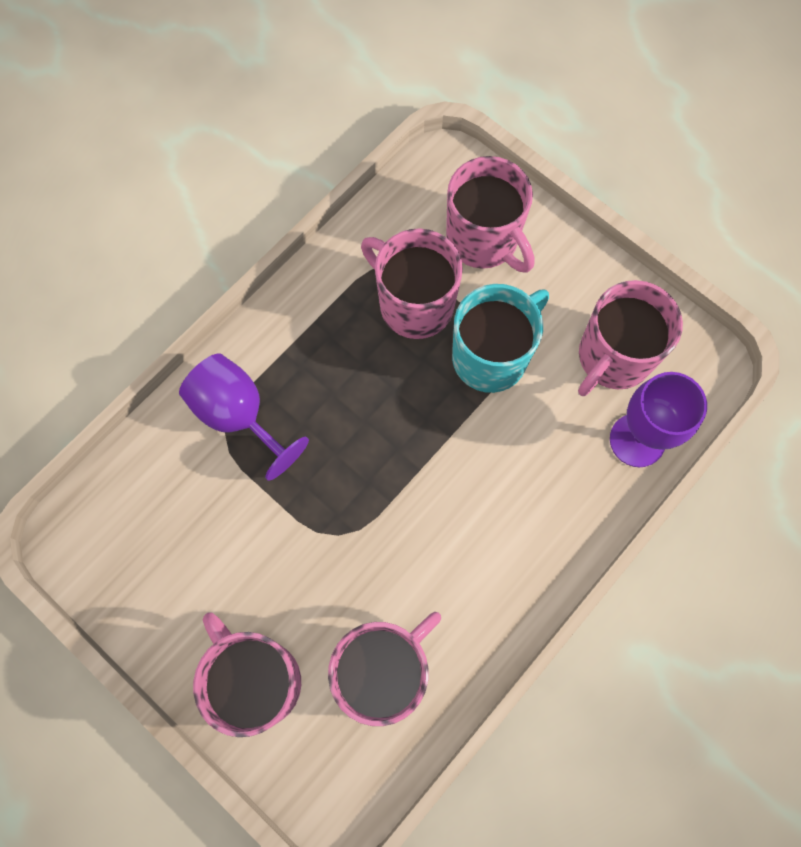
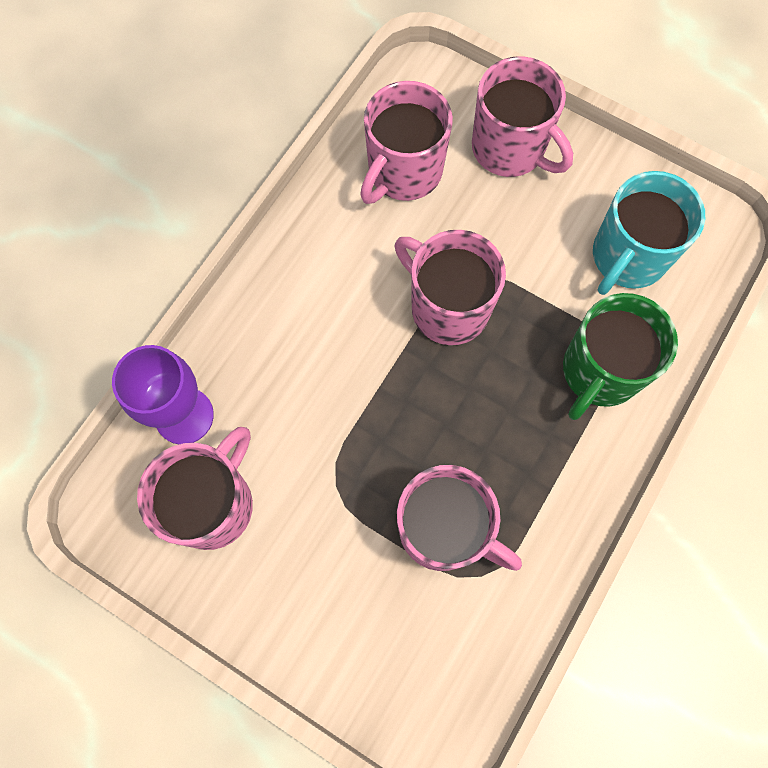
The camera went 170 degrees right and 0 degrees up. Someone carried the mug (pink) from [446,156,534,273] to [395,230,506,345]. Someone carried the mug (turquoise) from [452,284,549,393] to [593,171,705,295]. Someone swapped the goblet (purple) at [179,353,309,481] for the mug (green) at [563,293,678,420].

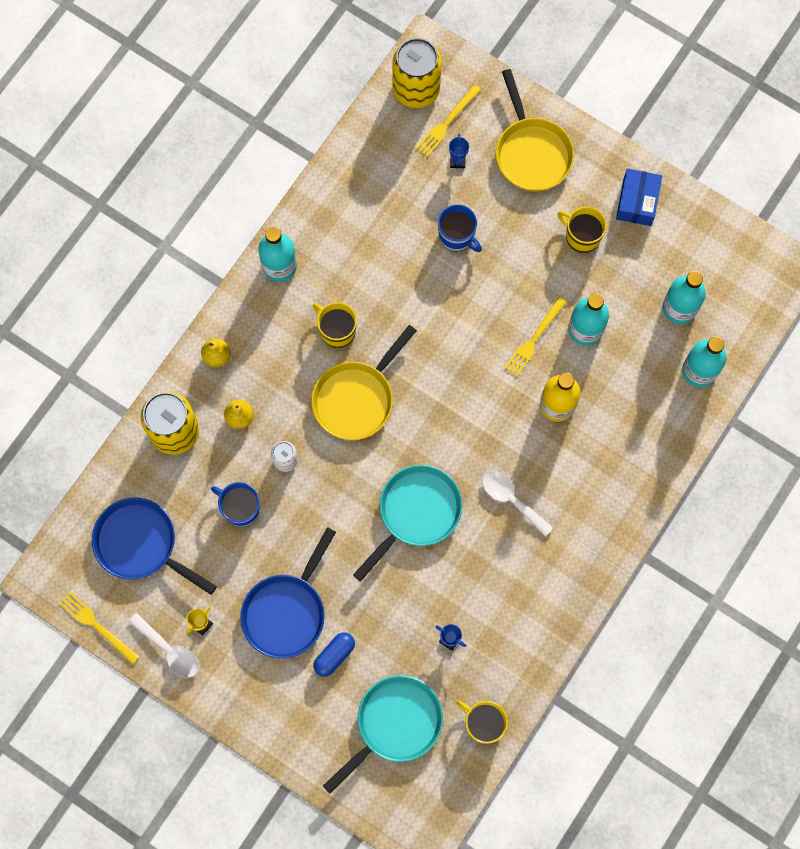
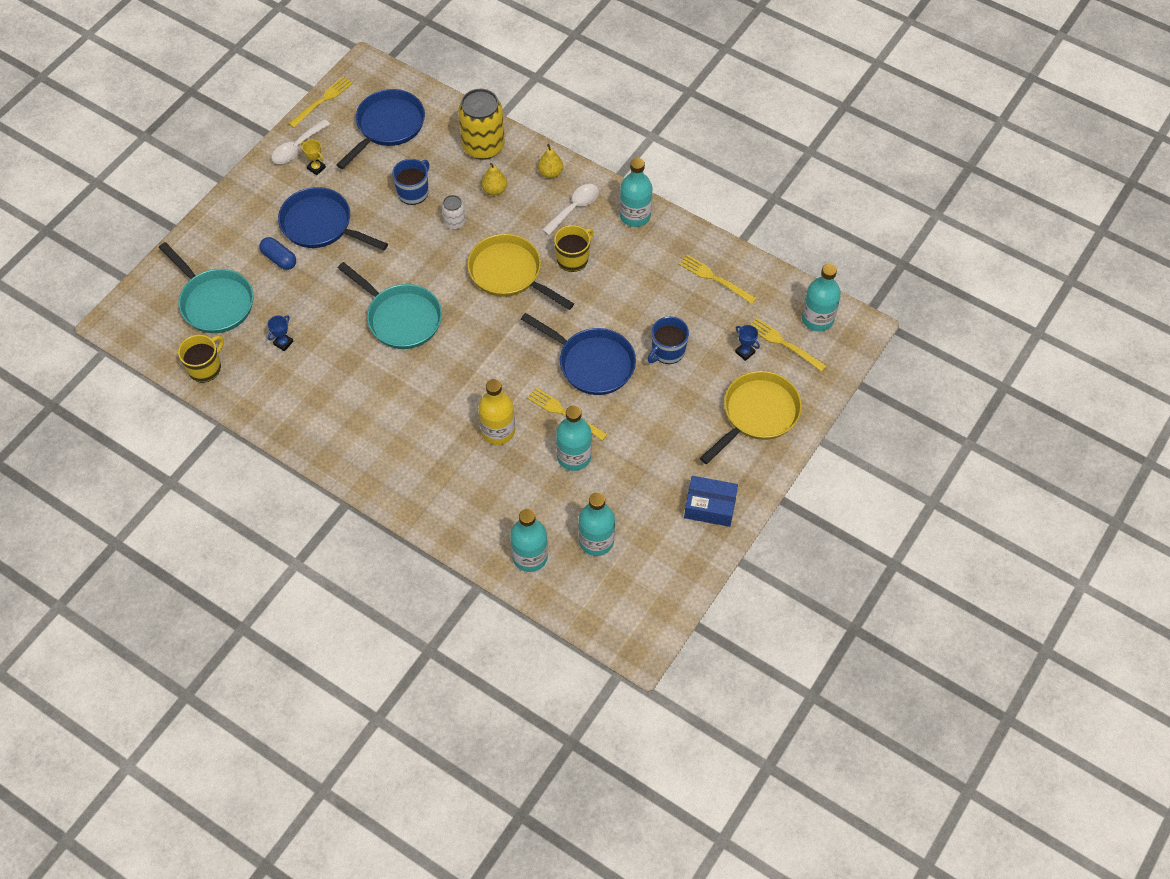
The camera went 90 degrees right and 15 degrees down. Someone swapped the can (yellow) at [392,38,442,108] for the bottle (turquoise) at [802,264,841,331]. Someone rotated the pan (yellow) at [496,69,574,192] by 150 degrees clockwise. Someone rotated the trophy (blue) at [449,133,469,168] by 45 degrees clockwise. Someone took away the mug (yellow) at [557,207,607,254]. Someone carried the spoon (white) from [482,471,553,537] to [542,184,599,235]. Someone put down the fork (yellow) at [679,255,757,304]. Someone put down the pan (blue) at [521,313,636,395].

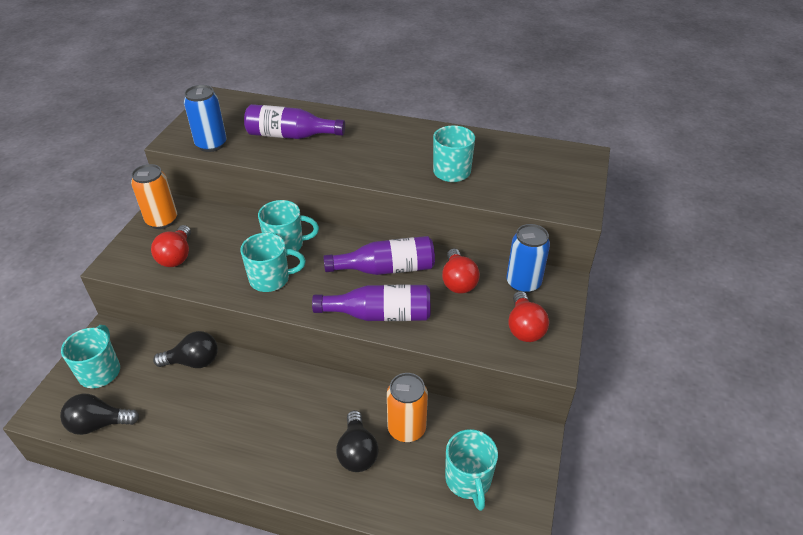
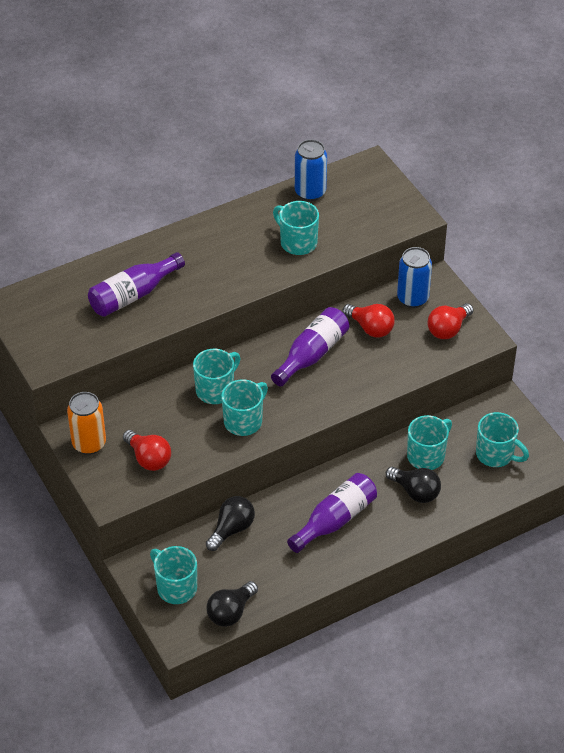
The camera went 45 degrees left and 5 degrees up. Someone carried the can (blue) from [184,85,227,152] to [295,139,327,201]. Someone carried the bottle (purple) from [312,284,430,321] to [287,473,377,553]. Someone rotated the light bulb (red) at [508,291,549,342] by 90 degrees clockwise. Someone swapped the can (orange) at [387,373,428,442] for the mug (turquoise) at [407,415,452,470].

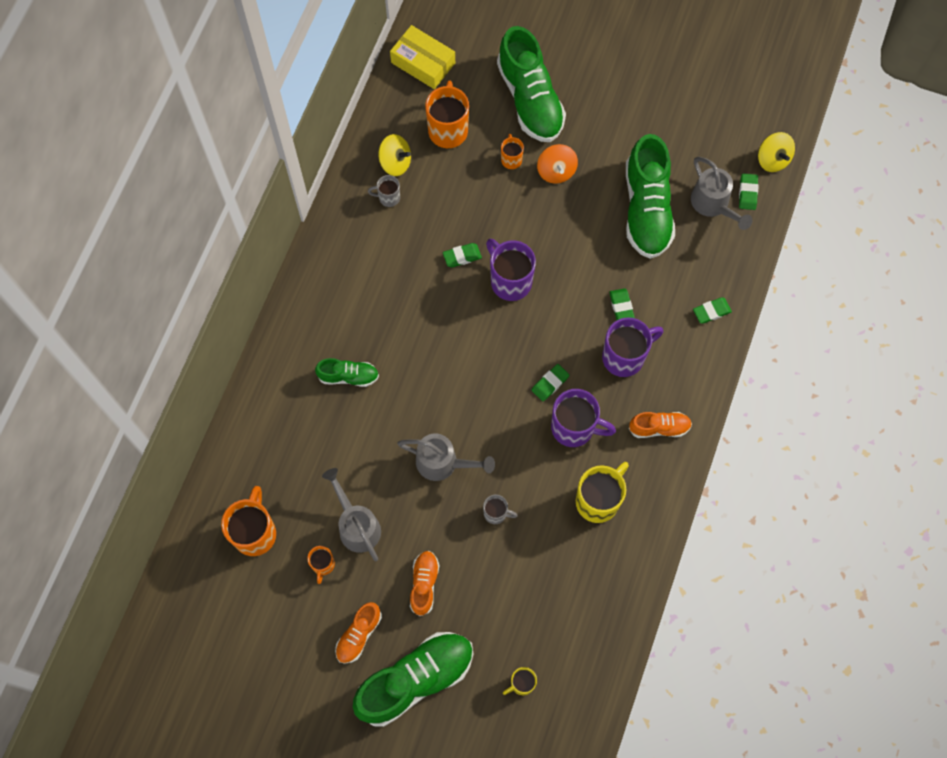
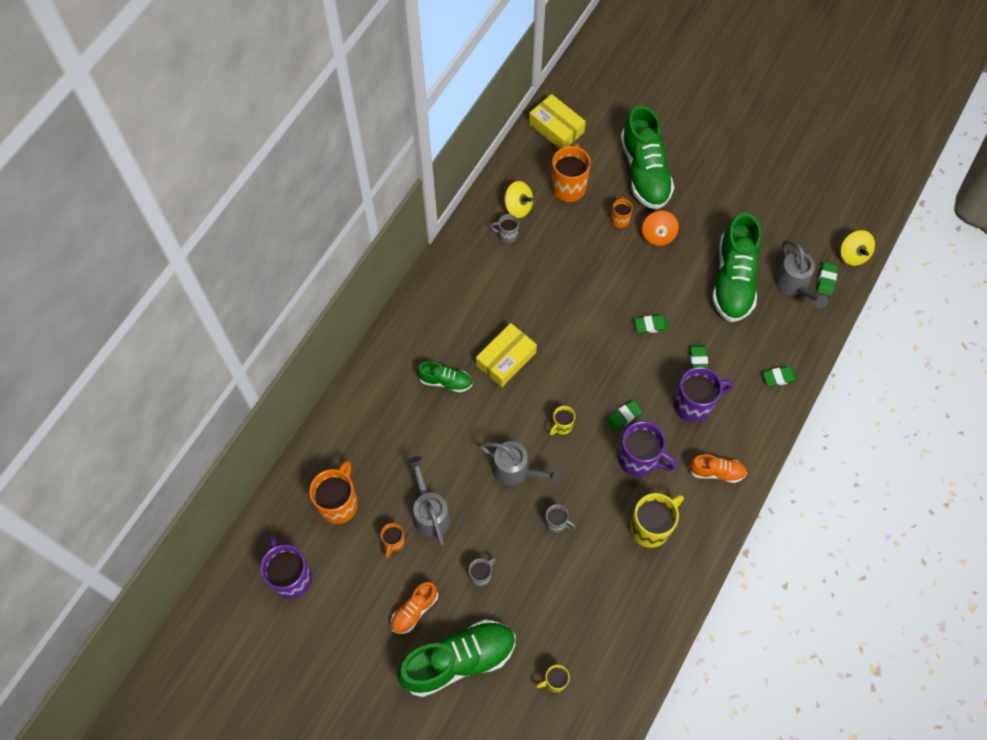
The camera went 10 degrees right and 5 degrees down. Someone carried the mug (purple) from [486,239,536,301] to [260,536,312,599]. Someone carried the eraser (green) from [443,243,482,267] to [634,315,668,334]. Someone swapped the shoe (orange) at [410,551,440,616] for the mug (grey) at [469,557,496,587]. Someone put down the box (yellow) at [476,323,537,387]. Someone put down the mug (yellow) at [549,406,575,435].

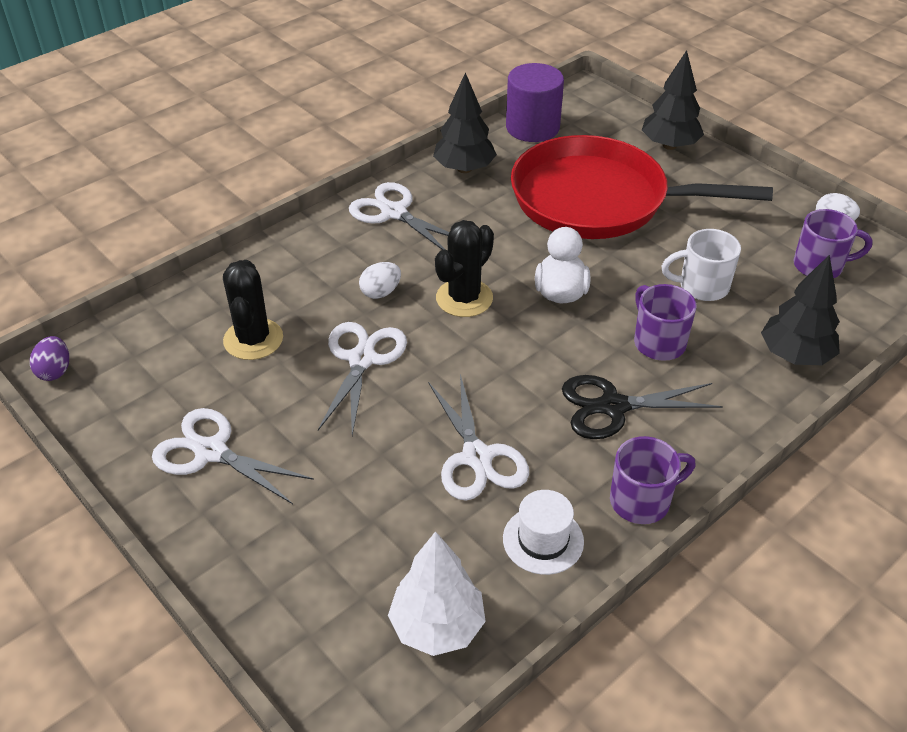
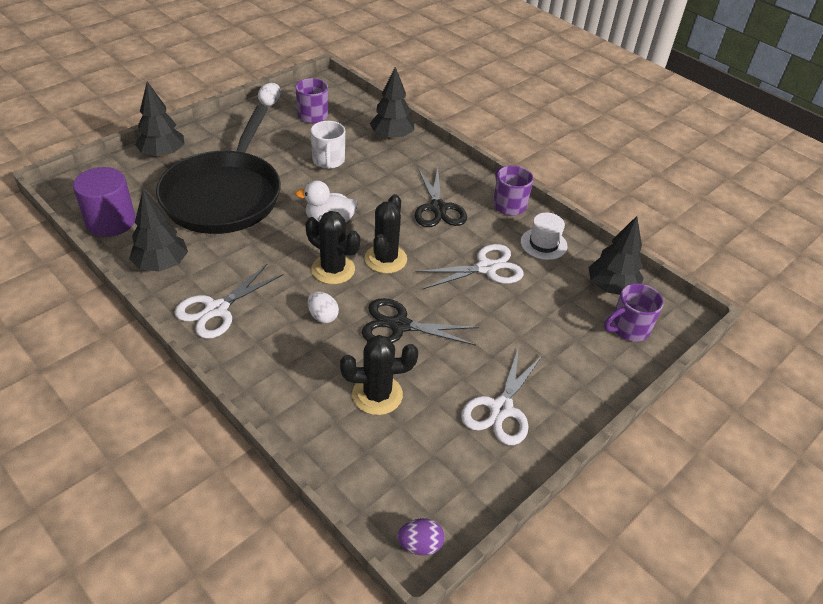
The camera went 95 degrees left and 0 degrees up. Someone repainted the pan (red) at [511,135,773,239], which became the pan (black) at [156,105,281,234]. Someone carried the mug (purple) from [634,284,697,361] to [604,283,664,342]. Someone repainted the scissors (white) at [318,322,407,436], which became the scissors (black) at [361,298,479,346]. Someone repainted the tree (white) at [388,531,486,656], which became the tree (black) at [588,216,644,295]. Someone put down the cactus (black) at [365,194,407,274].

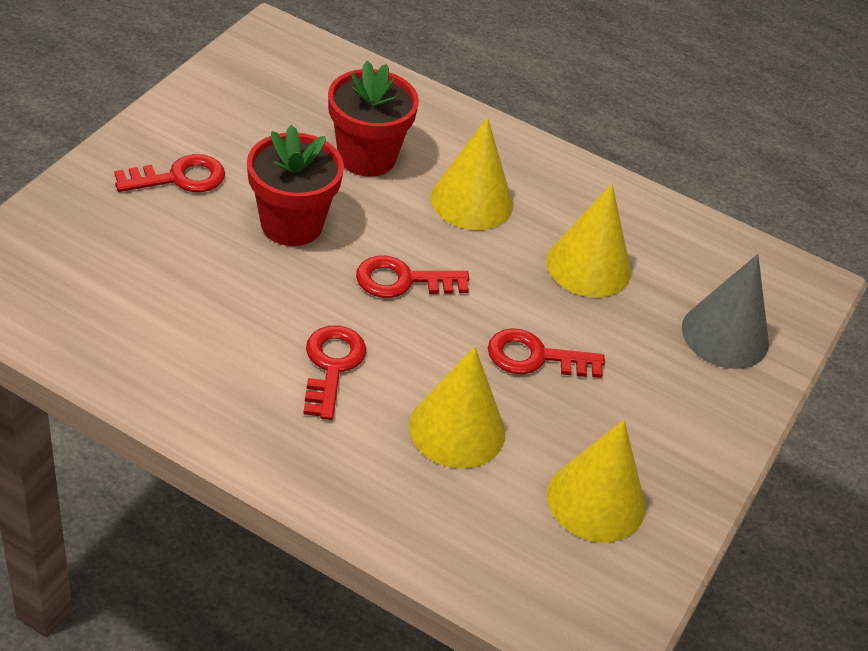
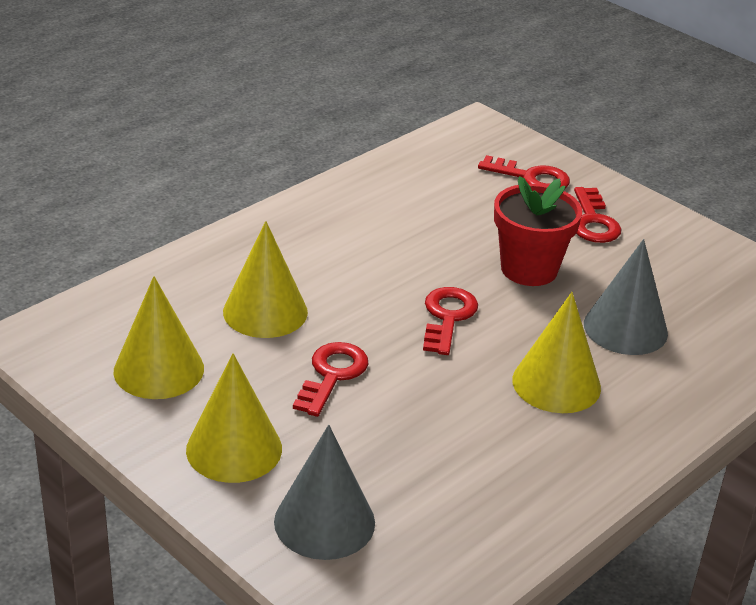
The camera went 110 degrees right and 10 degrees down. Someone swapped the flower pot (red) at [328,61,419,177] for the cone (grey) at [584,239,668,355]. Someone carried the cone (yellow) from [546,184,631,298] to [186,353,282,483]. Someone carried the key (red) from [303,326,366,420] to [478,155,570,189].

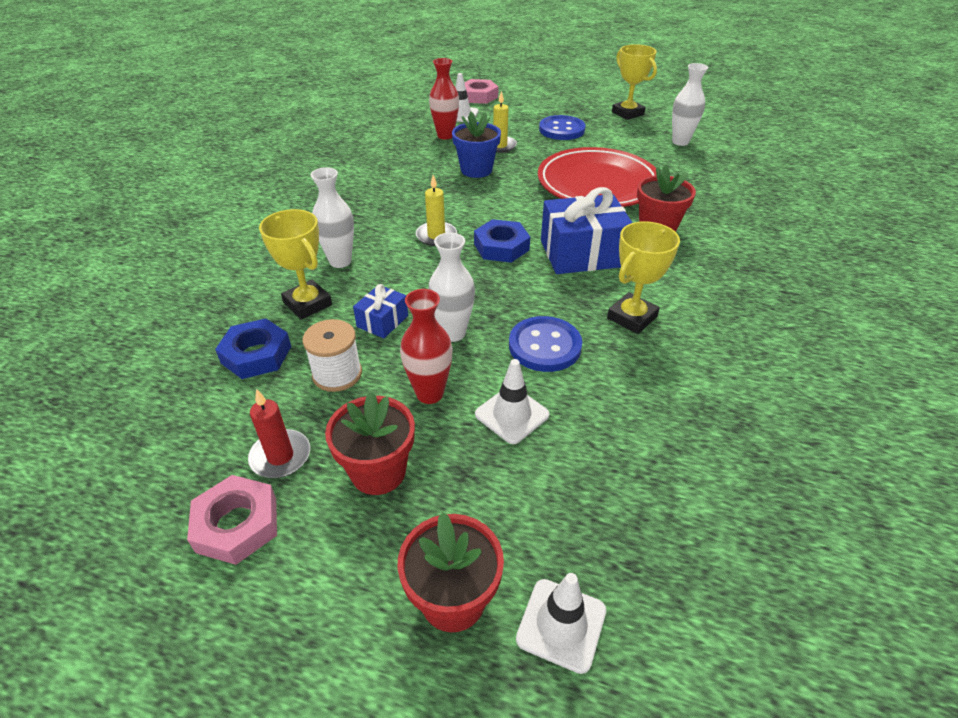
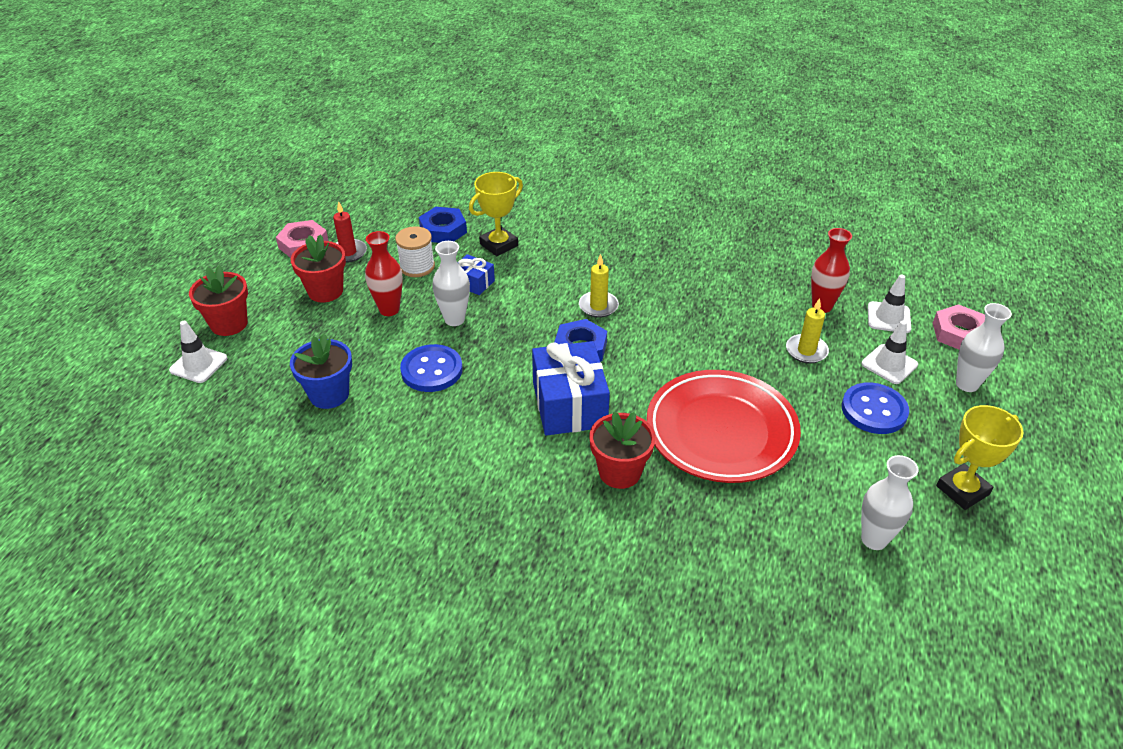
The camera went 90 degrees right and 0 degrees up. Someone carried the flower pot (blue) from [452,112,501,178] to [290,334,352,409]. Someone carried the vase (white) from [311,167,354,268] to [956,303,1012,392]. Someone took away the trophy (yellow) at [607,221,680,334]. Someone carried the traffic cone (white) from [475,359,549,444] to [861,321,918,384].

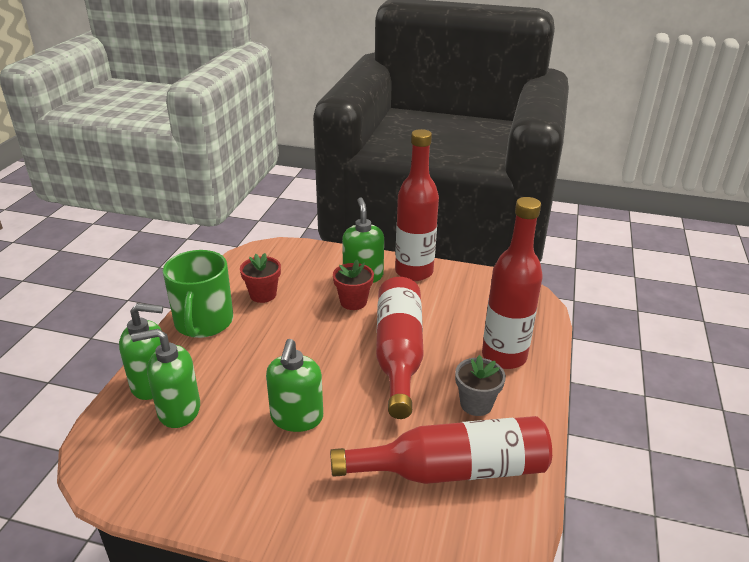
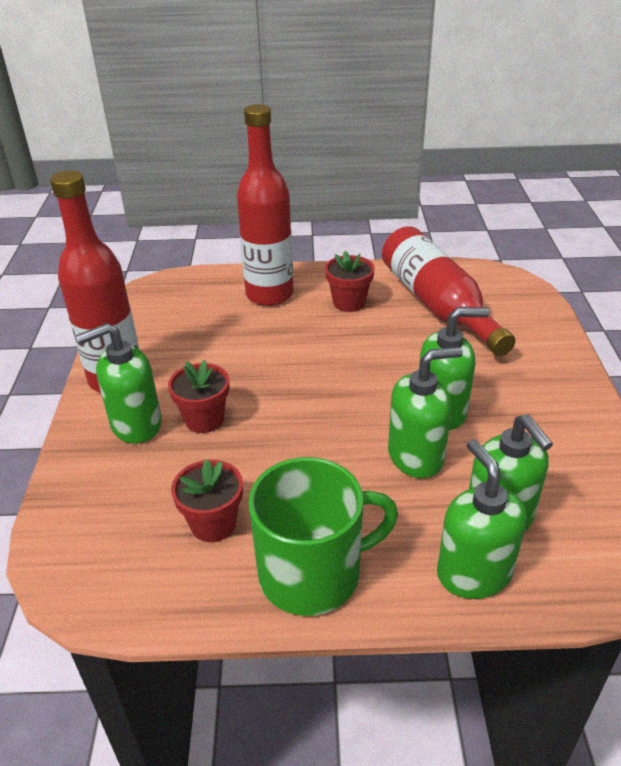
The camera went 105 degrees left and 5 degrees up. Someone took away the bottle (red) at [376,277,424,419]. Someone repainted the flower pot (grey) at [455,355,506,416], which became the flower pot (red) at [325,251,375,312]. Someone put down the soap dispenser (green) at [388,347,463,478].

